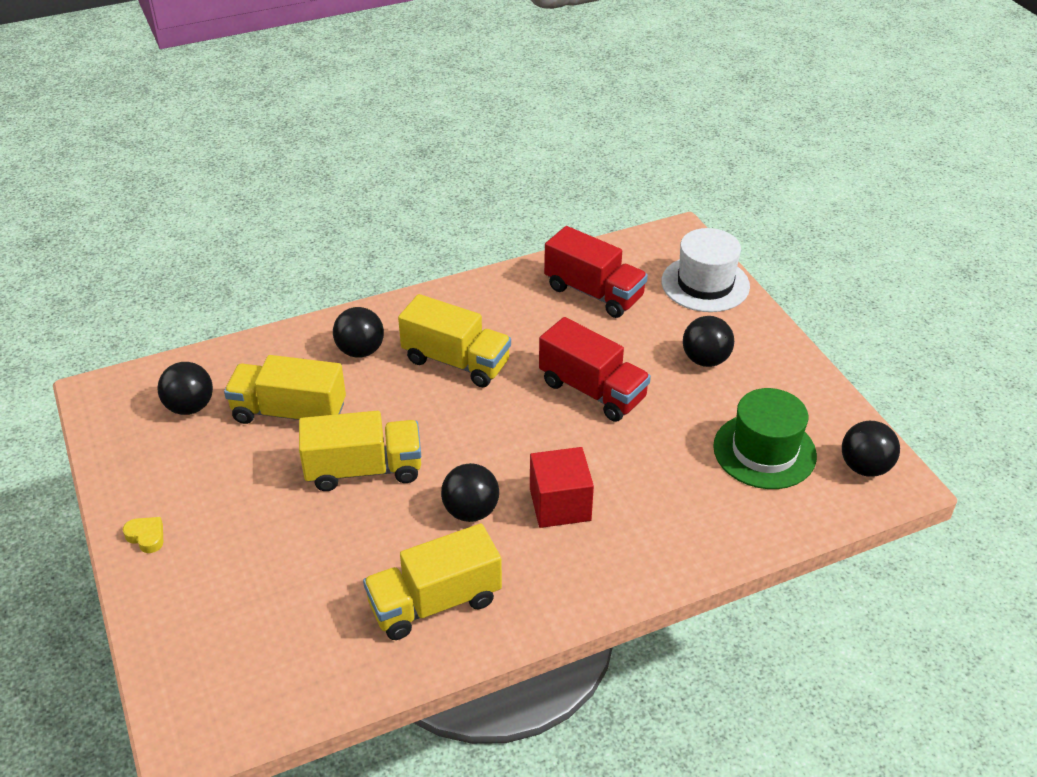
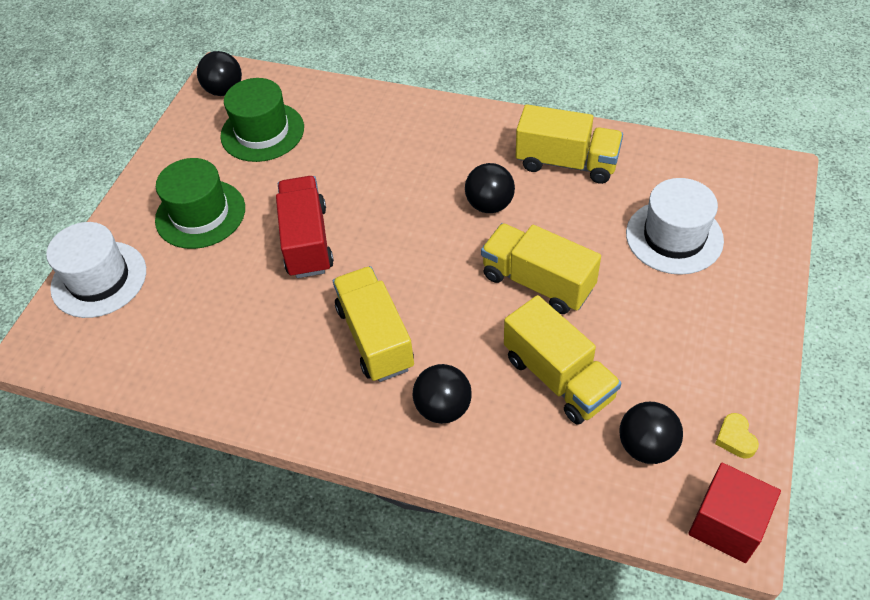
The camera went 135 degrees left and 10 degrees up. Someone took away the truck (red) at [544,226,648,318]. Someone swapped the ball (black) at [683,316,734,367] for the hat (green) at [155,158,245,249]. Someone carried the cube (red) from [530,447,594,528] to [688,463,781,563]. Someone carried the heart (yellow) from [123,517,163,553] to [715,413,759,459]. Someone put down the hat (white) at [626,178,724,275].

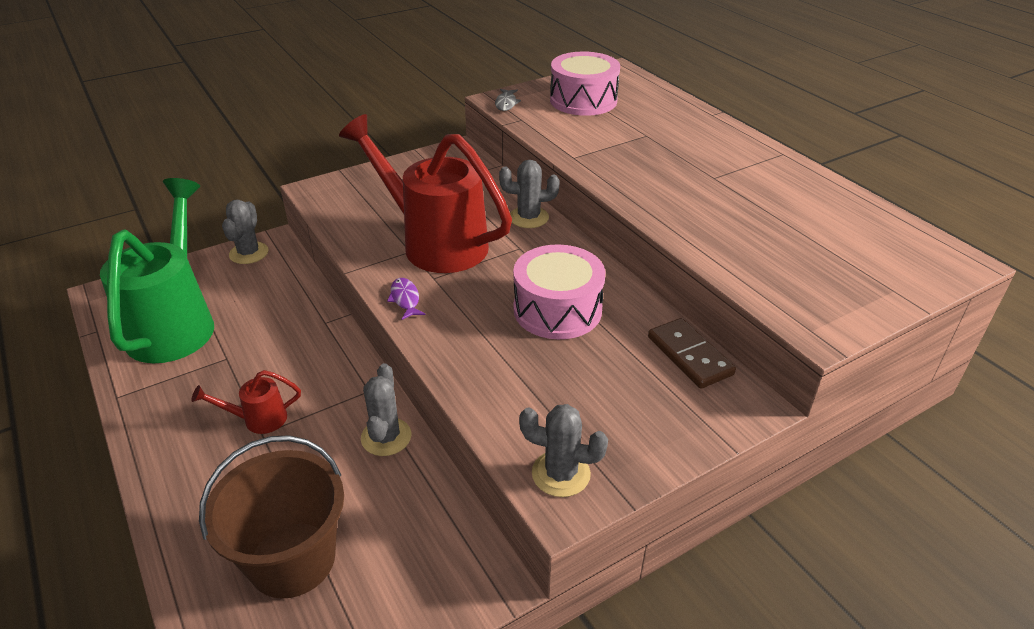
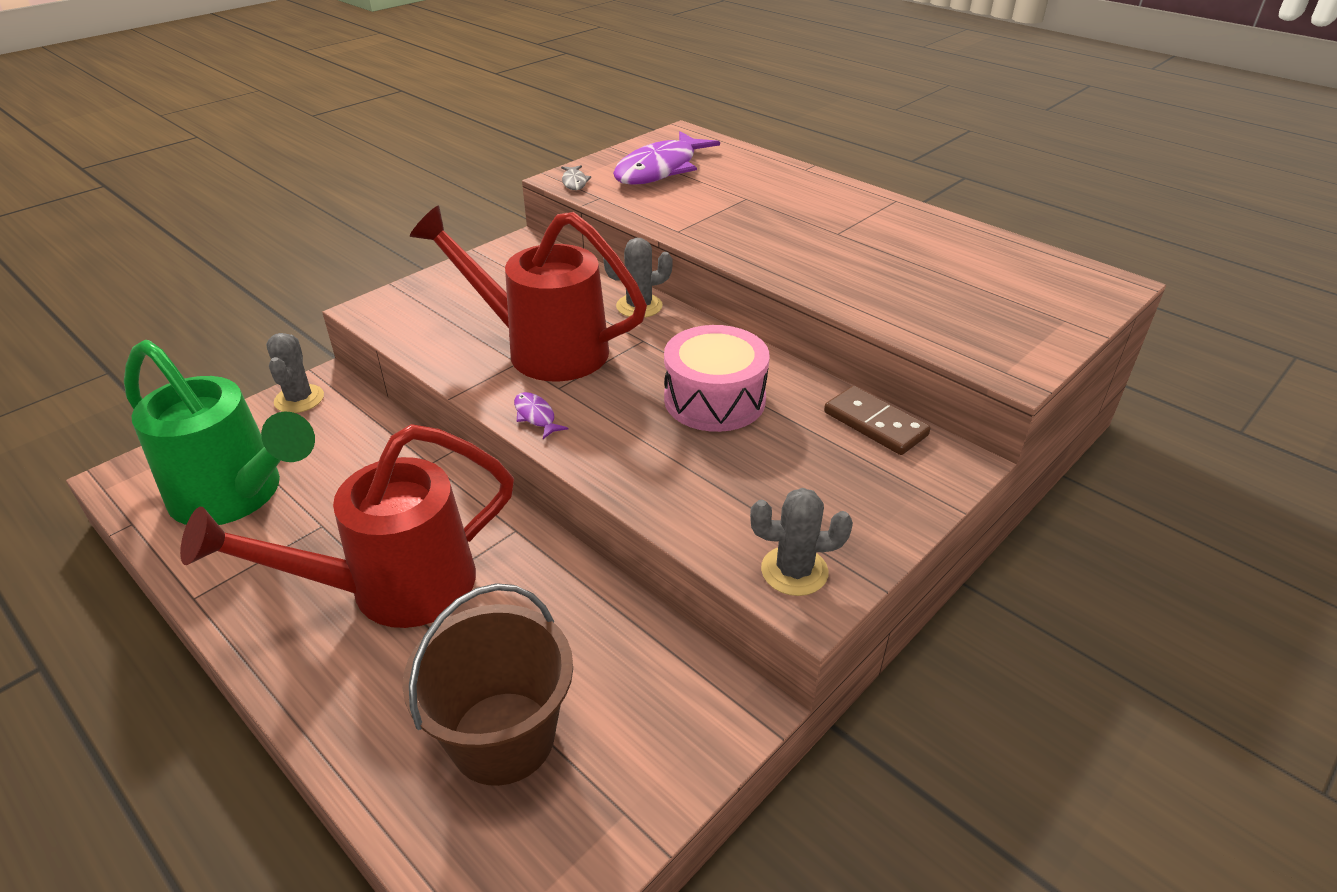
The camera went 15 degrees left and 0 degrees up. Someone swapped the drum (pink) at [550,51,620,116] for the fish (purple) at [613,131,720,185]. Someone rotated the watering can (green) at [100,178,214,363] by 135 degrees clockwise. Someone took away the cactus (grey) at [361,363,411,456]. Someone scaled the watering can (red) at [191,370,301,434] by 2.38.

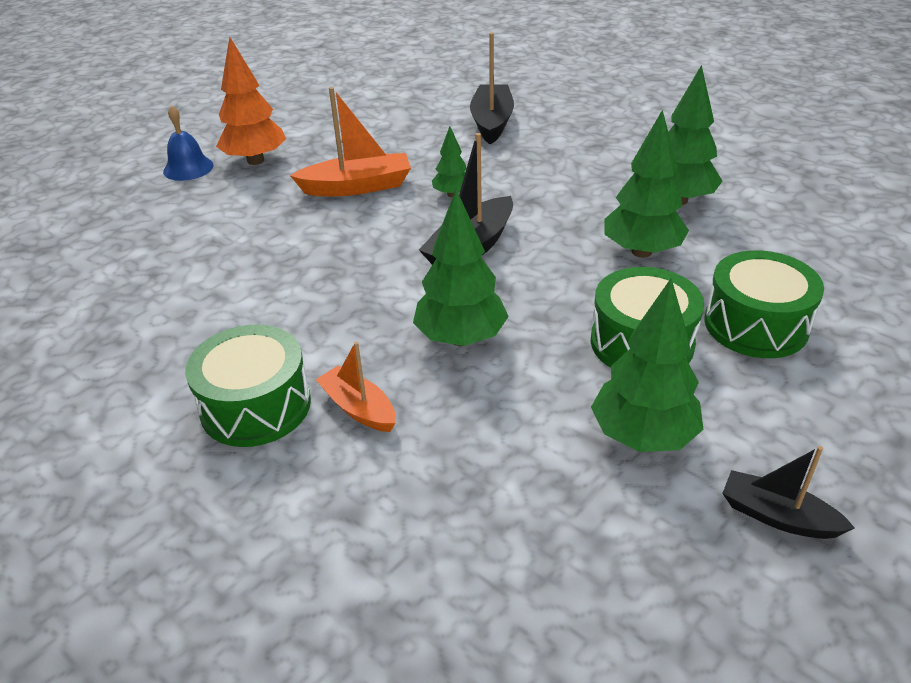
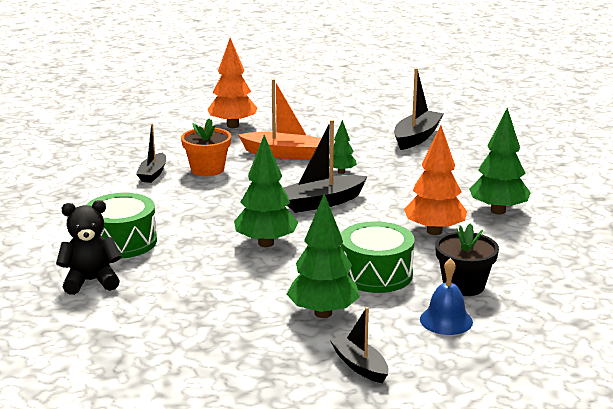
The camera went 25 degrees right and 15 degrees down. Someone carried the bell (blue) from [163,105,214,181] to [420,258,473,335]. Someone repainted the tree (green) at [604,110,689,258], which became the tree (orange) at [404,125,467,235]. Someone swapped the drum (green) at [705,250,824,358] for the flower pot (black) at [435,223,499,296]. Someone took away the boat (orange) at [315,342,396,432]. Someone put down the flower pot (orange) at [181,119,231,177]. Someone put down the boat (black) at [136,124,166,183]. Someone put down the teddy bear (black) at [56,200,121,295].

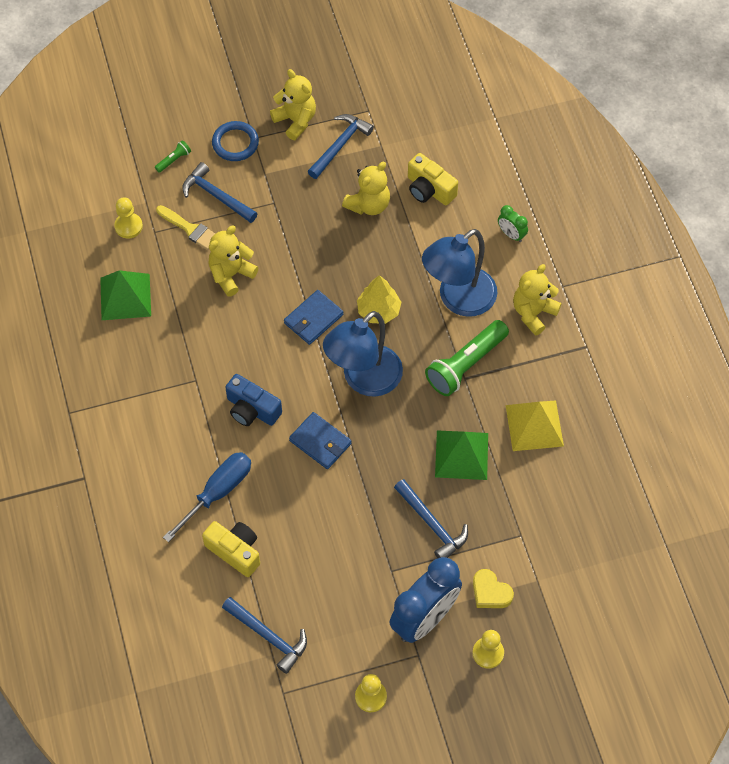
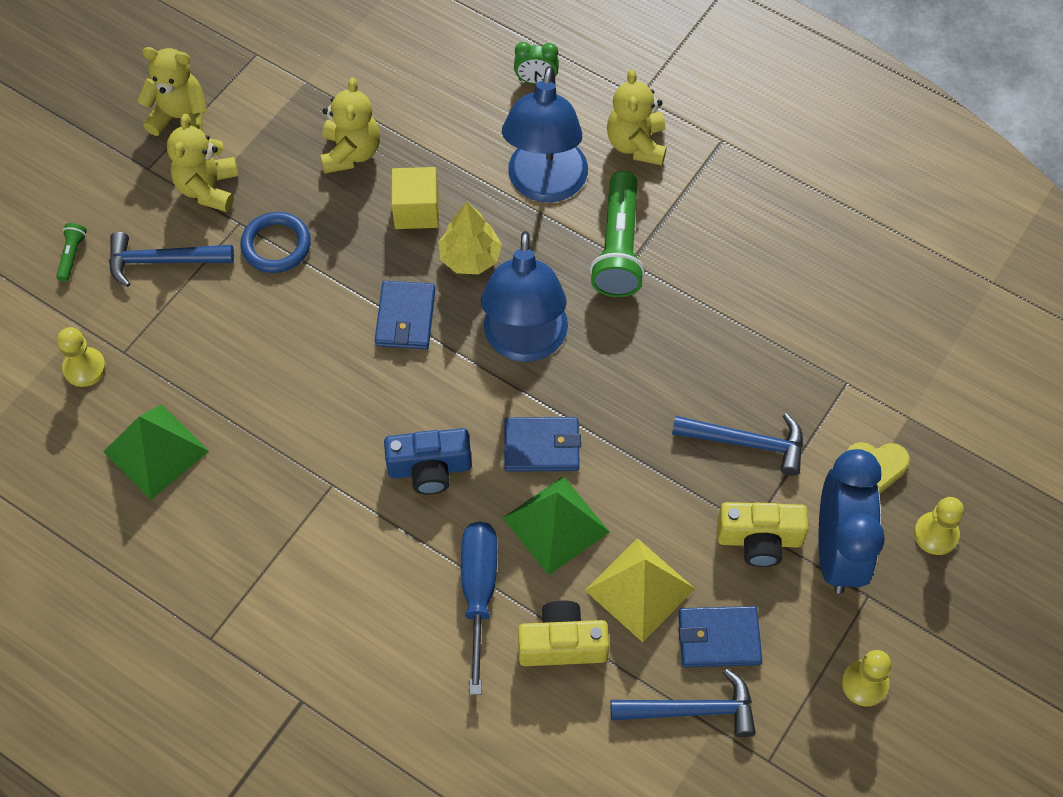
The camera went 40 degrees left and 0 degrees up. Someone took away the hammer (blue) at [308,114,374,179]. Someone carried the ring (blue) from [212,121,259,161] to [240,212,311,273]. Someone carried the camera (yellow) from [408,153,458,205] to [717,502,809,567]. Someone took away the brush (yellow) at [156,205,215,250]. Someone carried the teddy bear (yellow) from [208,226,259,297] to [167,114,238,212]. Someone carried the pyramid (yellow) from [506,401,564,451] to [585,538,695,642]. Someone carried the pyramid (green) from [435,430,488,480] to [503,476,609,575]. Someone put down the cube (yellow) at [391,167,439,229]. Someone put down the wallet (blue) at [678,606,762,667].

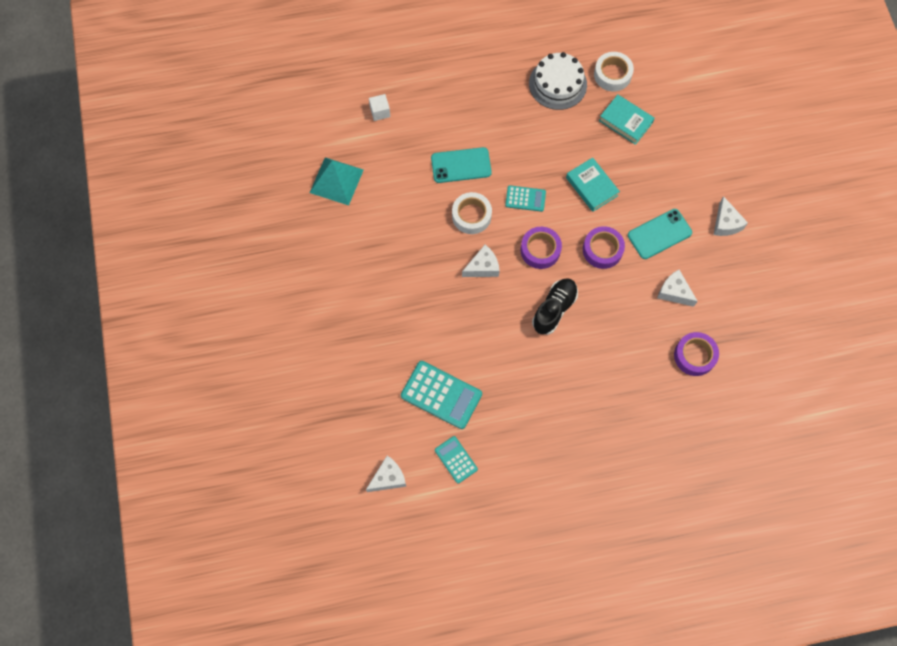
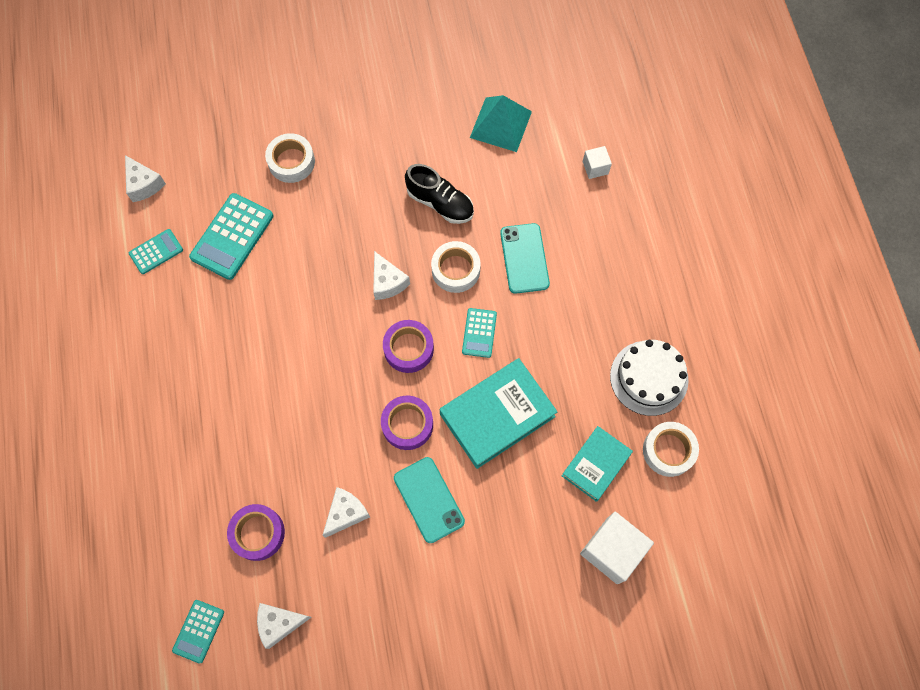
The camera went 90 degrees right and 0 degrees up. Someone scaled the book (turquoise) at [566,157,620,212] by 1.60. Someone carried the cheese (white) from [714,196,748,236] to [257,603,311,649]. Someone carried the shoe (black) from [532,278,578,335] to [405,164,474,224]. Someone put down the tape (white) at [265,133,315,183]. Someone put down the cube (white) at [580,512,654,584]. Someone put down the calculator (turquoise) at [172,600,224,664].

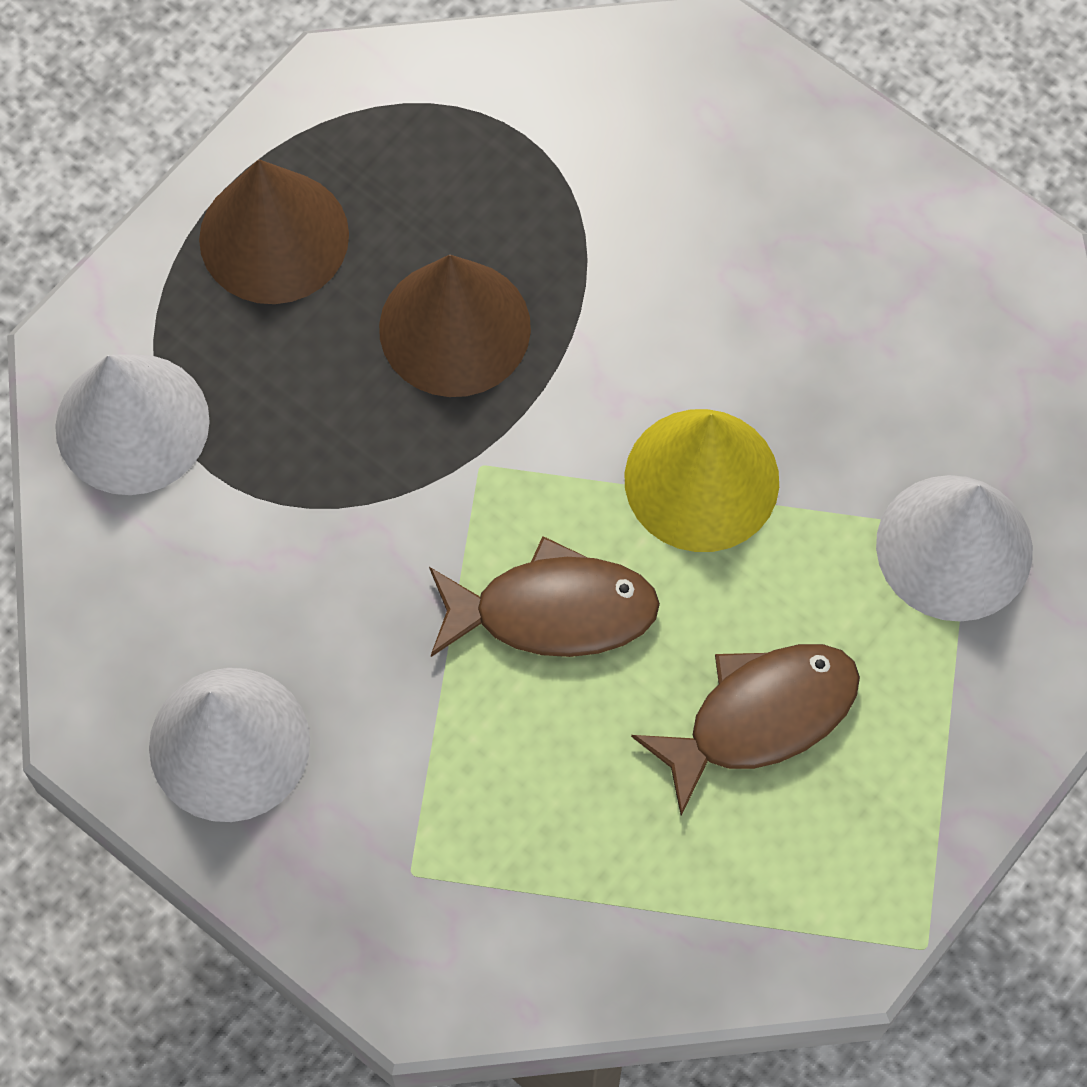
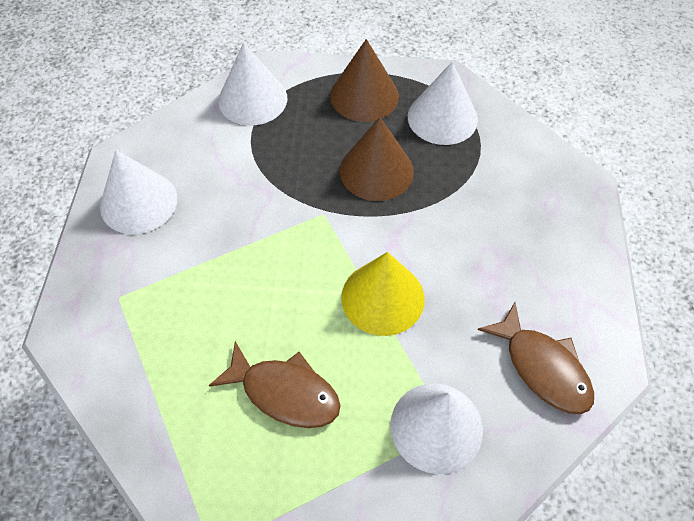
The camera went 55 degrees right and 10 degrees down. Someone carried the fish (brown) from [429,536,660,657] to [478,302,594,414]. Someone put down the cone (white) at [408,62,478,145].

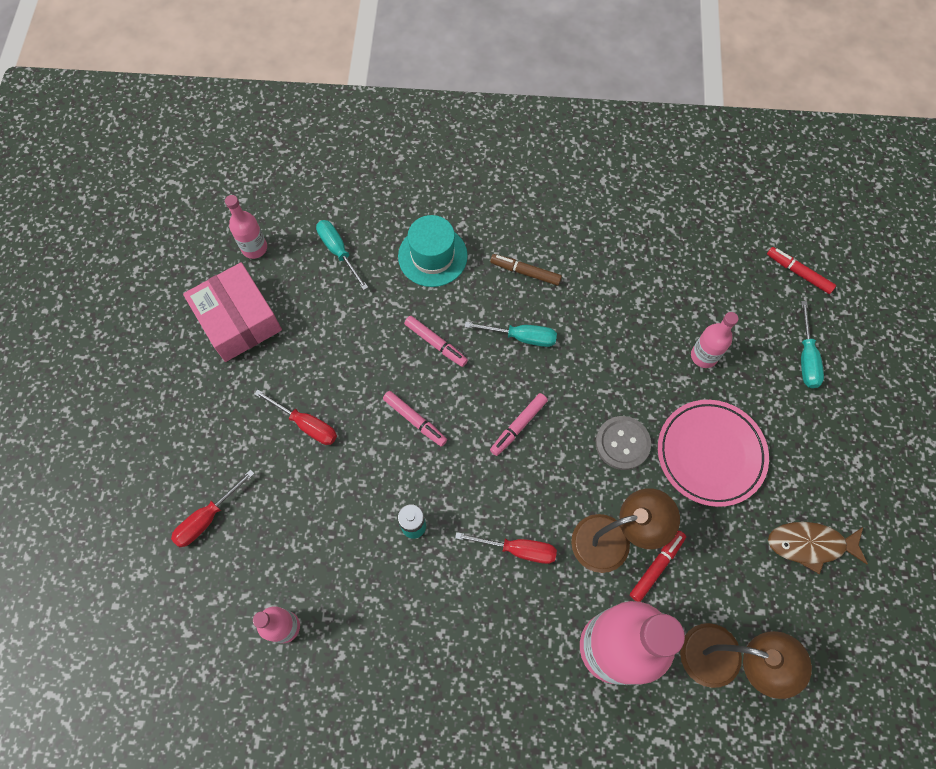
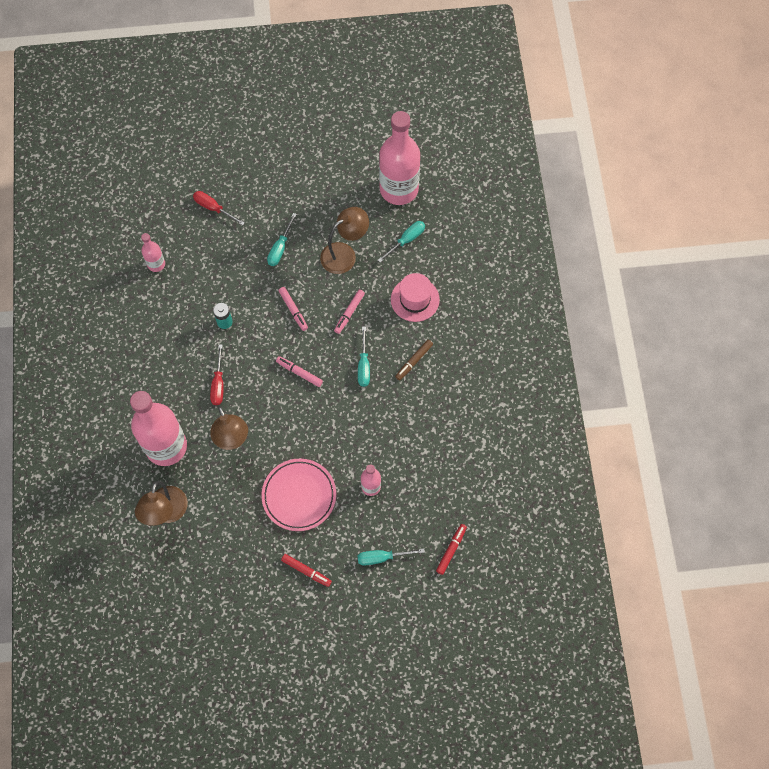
The camera went 80 degrees right and 0 degrees up. Someone scaled the bottle (pink) at [225,195,267,259] by 2.18. Someone repainted the hat (turquoise) at [398,215,468,287], which became the hat (pink) at [391,273,440,322]. Someone rotated the marker (brown) at [490,254,562,286] by 150 degrees counterclockwise. Someone took away the box (pink) at [183,262,282,362]. Someone repainted the screwdriver (red) at [254,389,337,445], which became the screwdriver (turquoise) at [267,213,297,266]. Someone rotated the marker (pink) at [383,391,447,447] by 60 degrees counterclockwise. Someone took away the button (grey) at [596,416,651,470]. Someone took away the fish (brown) at [768,522,868,574]. Someone carried the marker (red) from [630,531,686,602] to [281,554,332,587]. Someone put down the lamp (brown) at [320,207,369,274].

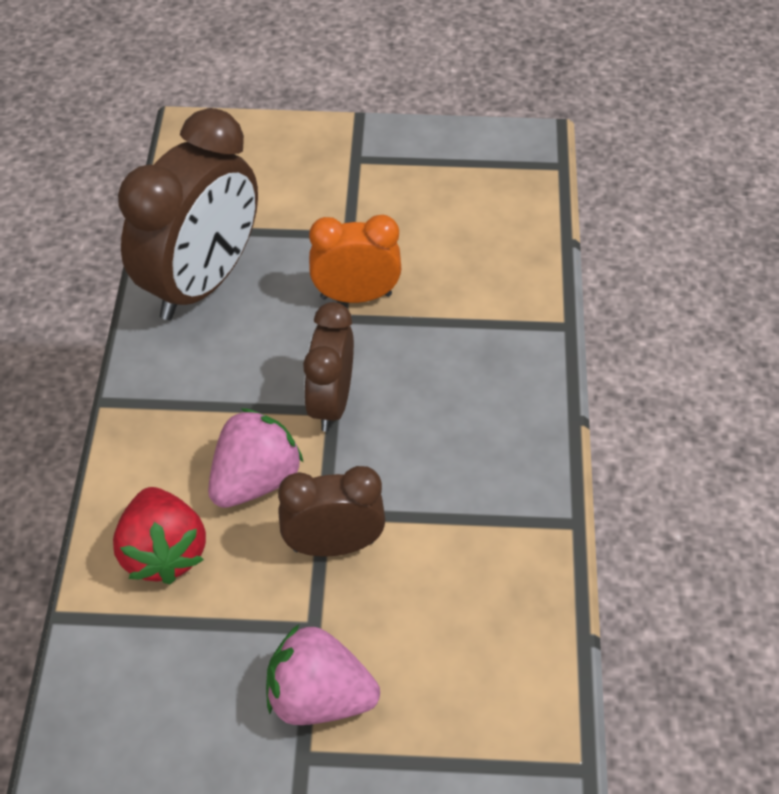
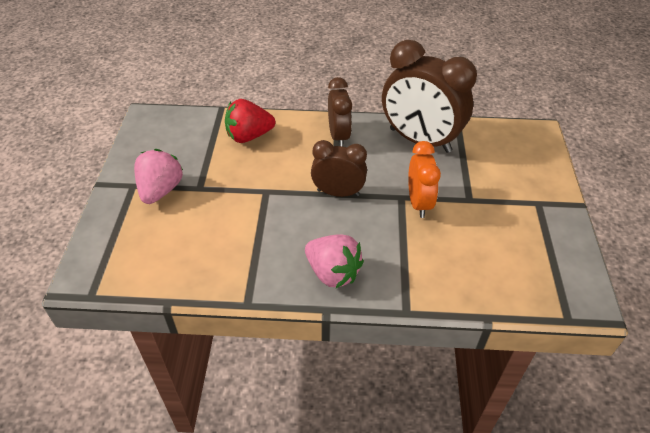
The camera went 90 degrees right and 5 degrees down. Someone carried the strawberry (pink) from [208,408,304,508] to [305,234,364,288]. Someone carried the clock (brown) from [278,466,385,557] to [328,77,352,147].

